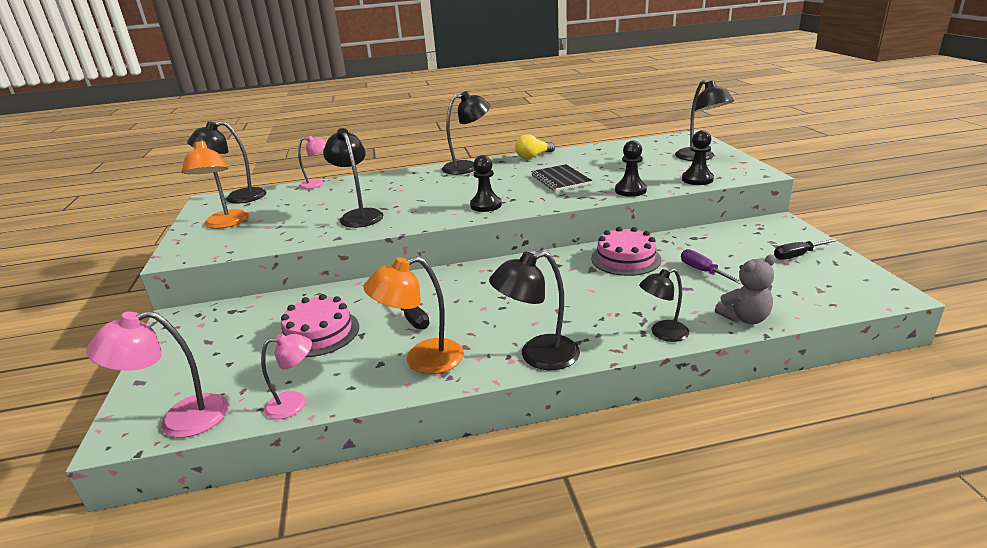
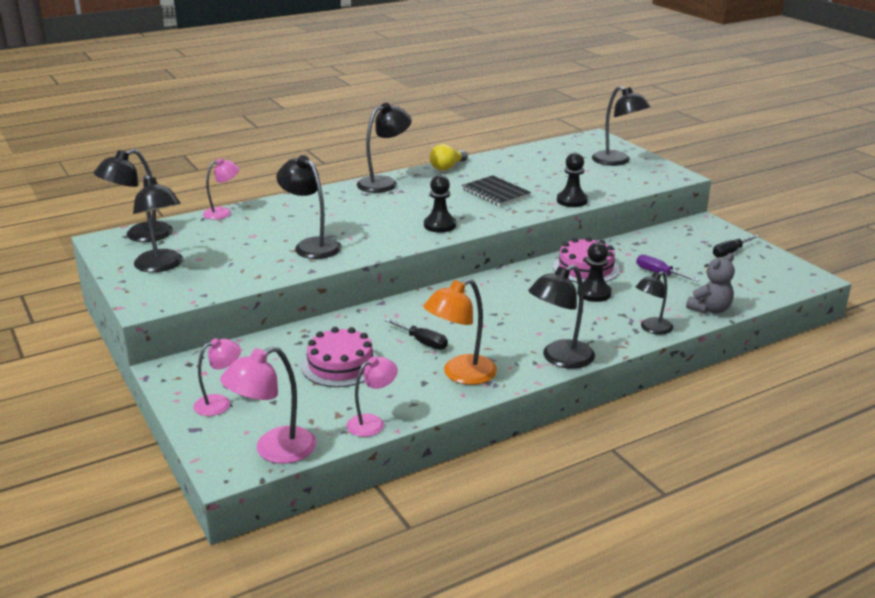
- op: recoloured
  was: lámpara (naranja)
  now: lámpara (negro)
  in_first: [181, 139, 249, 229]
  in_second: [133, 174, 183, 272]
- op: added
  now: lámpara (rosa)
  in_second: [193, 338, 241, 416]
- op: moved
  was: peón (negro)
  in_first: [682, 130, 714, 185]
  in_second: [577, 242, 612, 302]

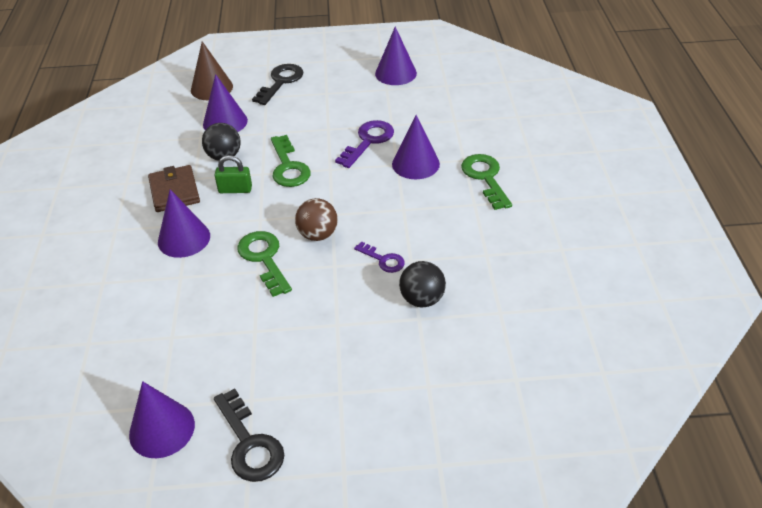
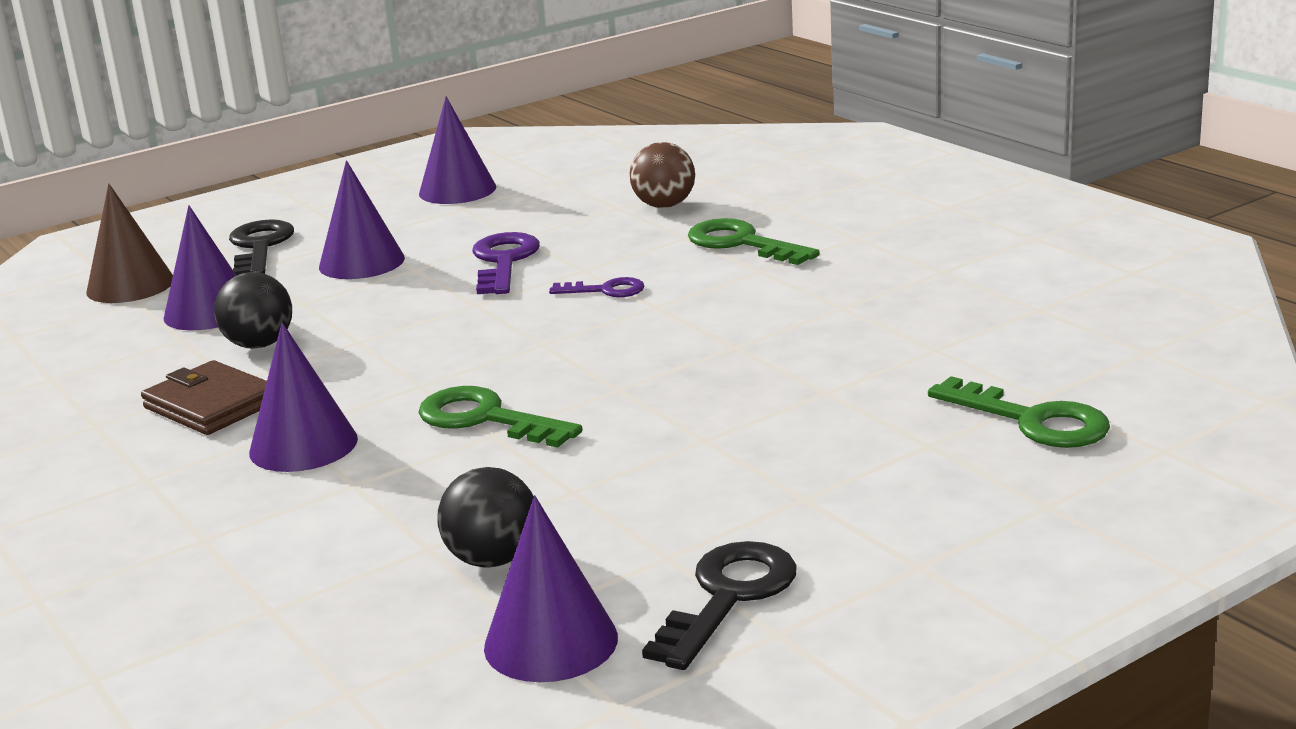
- op: moved
  was: cono (morado)
  in_first: [392, 115, 440, 179]
  in_second: [319, 160, 405, 279]
- op: moved
  was: pelota (negro)
  in_first: [399, 261, 446, 308]
  in_second: [438, 467, 534, 568]
- op: moved
  was: llave (morado)
  in_first: [354, 241, 405, 273]
  in_second: [549, 277, 644, 297]
- op: moved
  was: pelota (marrón)
  in_first: [295, 198, 338, 241]
  in_second: [630, 142, 695, 208]
- op: turned
  was: llave (negro)
  in_first: [214, 388, 284, 482]
  in_second: [642, 541, 797, 670]
  clockwise: -90
- op: moved
  was: llave (verde)
  in_first: [271, 135, 311, 187]
  in_second: [928, 376, 1110, 448]
- op: removed
  was: candado (verde)
  in_first: [214, 155, 252, 193]

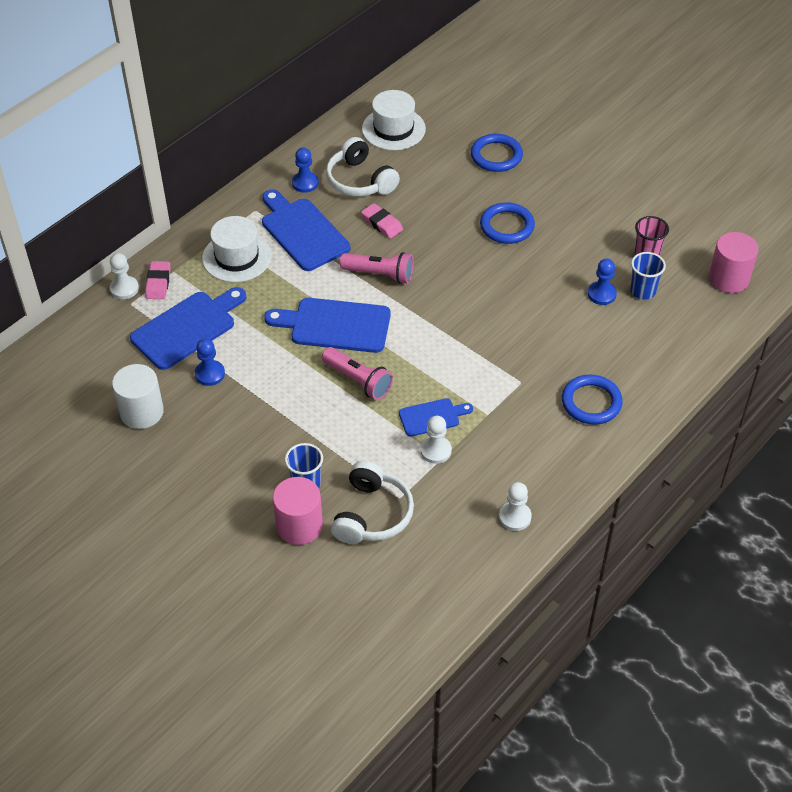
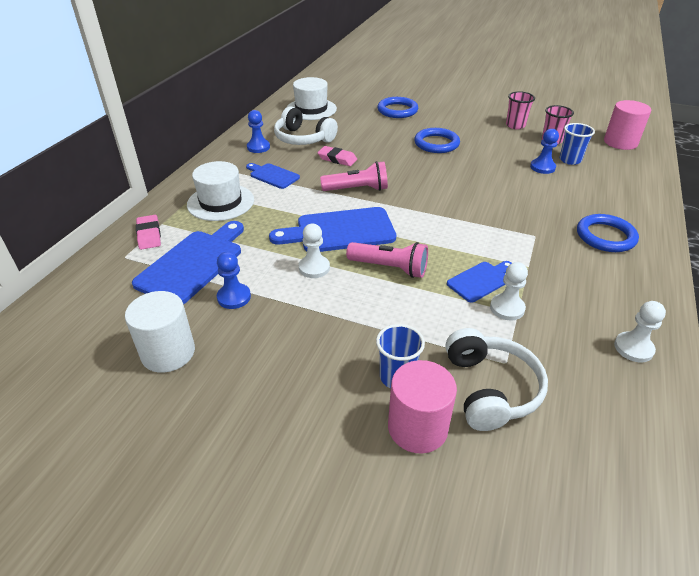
- op: resized
  was: tabla de cortar (azul)
  in_first: [262, 189, 350, 271]
  in_second: [246, 163, 300, 189]
  ratio: 0.56
- op: moved
  was: peón (blanco)
  in_first: [110, 253, 139, 299]
  in_second: [299, 224, 330, 278]
- op: added
  now: vaso (rosa)
  in_second: [506, 91, 535, 129]

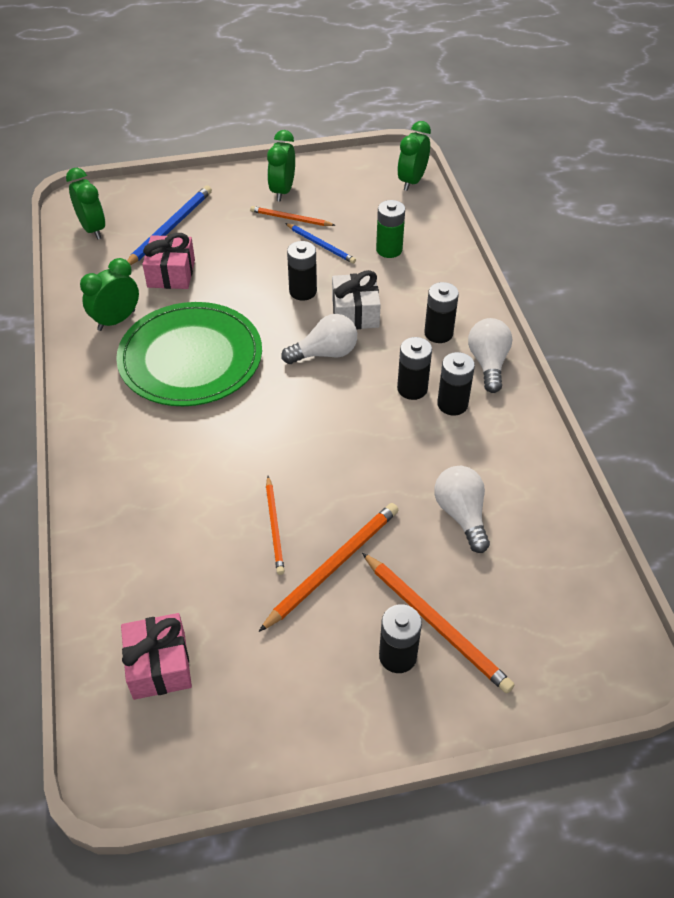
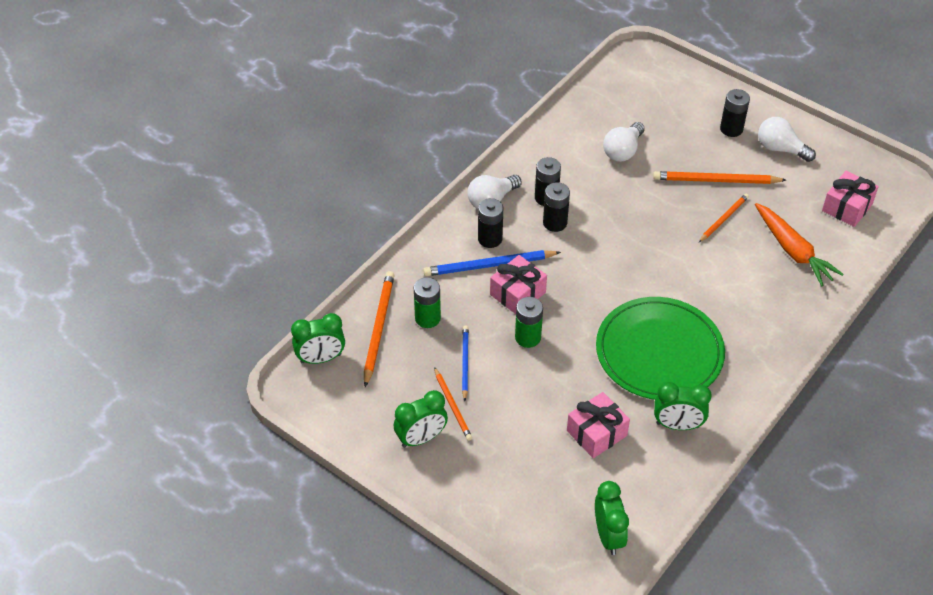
- op: moved
  was: lápiz (naranja)
  in_first: [362, 553, 515, 694]
  in_second: [364, 271, 395, 387]
- op: moved
  was: lápiz (azul)
  in_first: [127, 185, 212, 265]
  in_second: [423, 250, 561, 276]
- op: recoloured
  was: regalo (blanco)
  now: regalo (rosa)
  in_first: [332, 270, 381, 330]
  in_second: [490, 255, 547, 314]
- op: recoloured
  was: pila (negro)
  now: pila (verde)
  in_first: [287, 241, 317, 301]
  in_second: [515, 297, 543, 348]
- op: turned
  was: despertador (verde)
  in_first: [66, 168, 105, 240]
  in_second: [595, 481, 629, 555]
  clockwise: 150
- op: added
  now: zanahoria (naranja)
  in_second: [755, 203, 844, 286]
- op: moved
  was: bombilla (blanco)
  in_first: [281, 314, 357, 364]
  in_second: [758, 117, 816, 162]

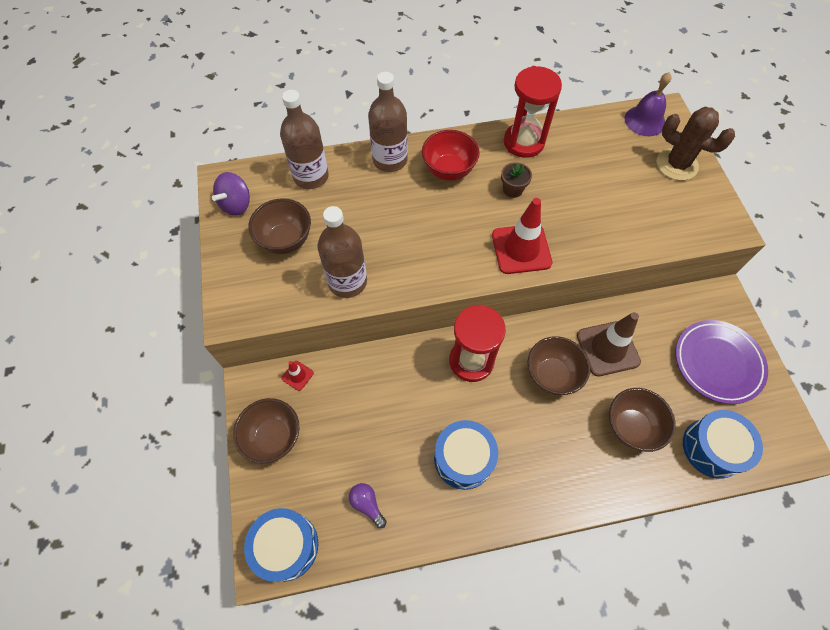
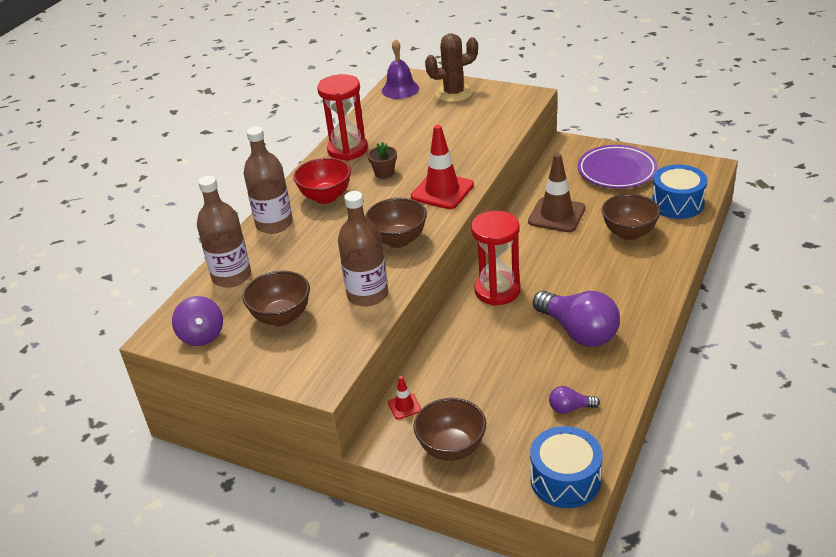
- op: moved
  was: cuenco (marrón)
  in_first: [528, 336, 590, 395]
  in_second: [365, 198, 427, 248]
- op: replaced
  was: tambor (azul)
  now: bombilla (morado)
  in_first: [434, 420, 498, 490]
  in_second: [533, 291, 620, 347]

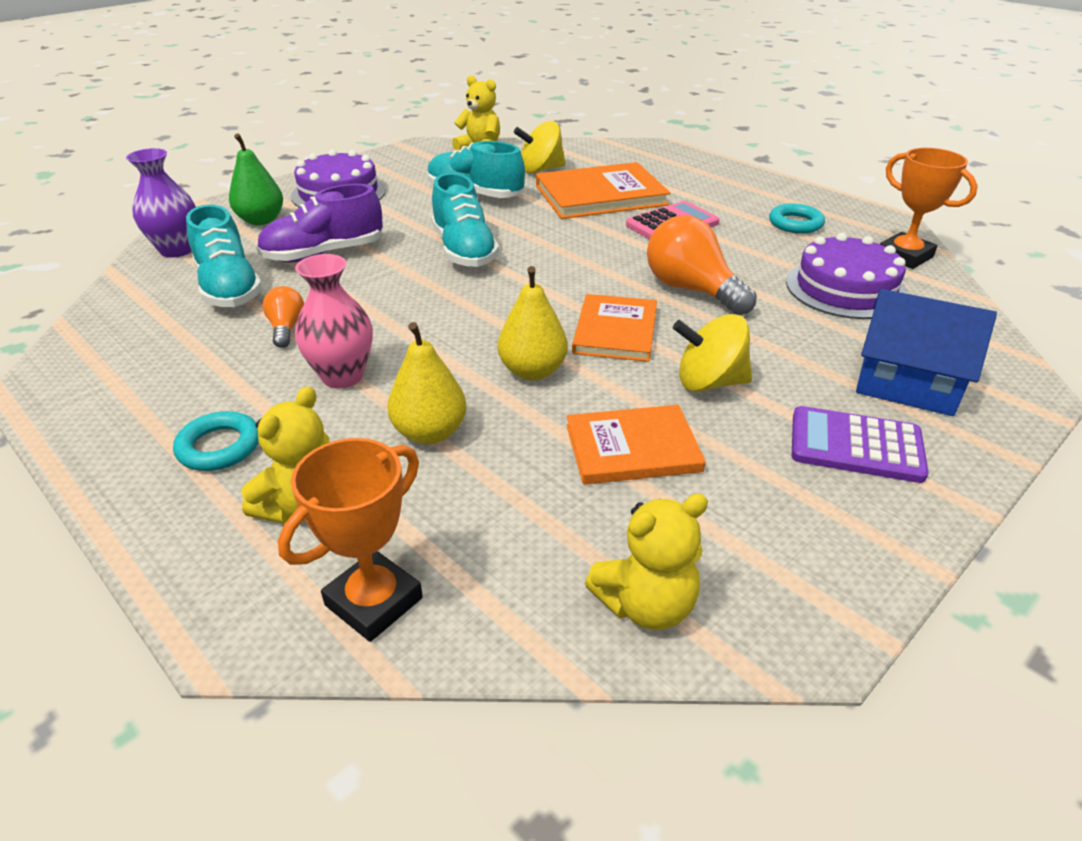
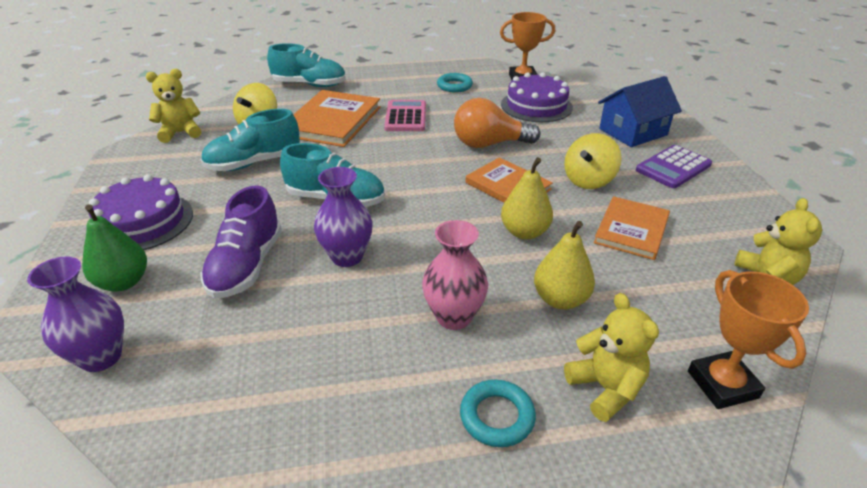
- op: moved
  was: zapato (turquesa)
  in_first: [186, 204, 262, 307]
  in_second: [267, 43, 346, 87]
- op: added
  now: florero (morado)
  in_second: [314, 167, 372, 267]
- op: removed
  was: bombilla (naranja)
  in_first: [263, 286, 304, 348]

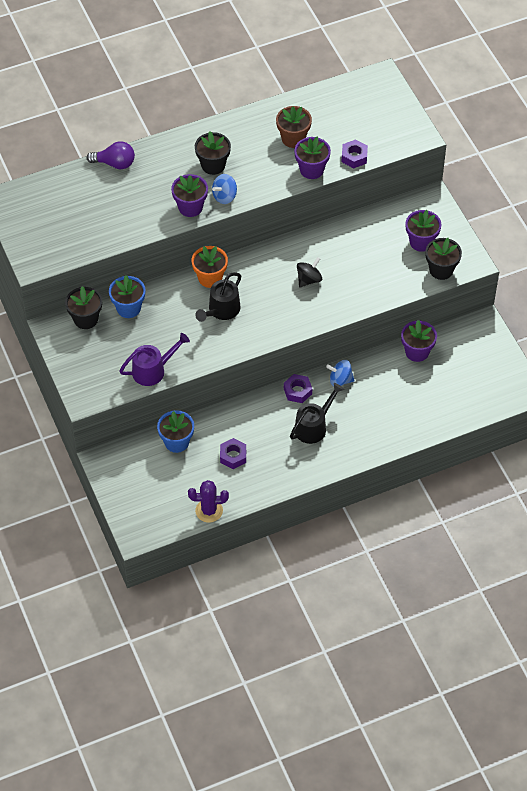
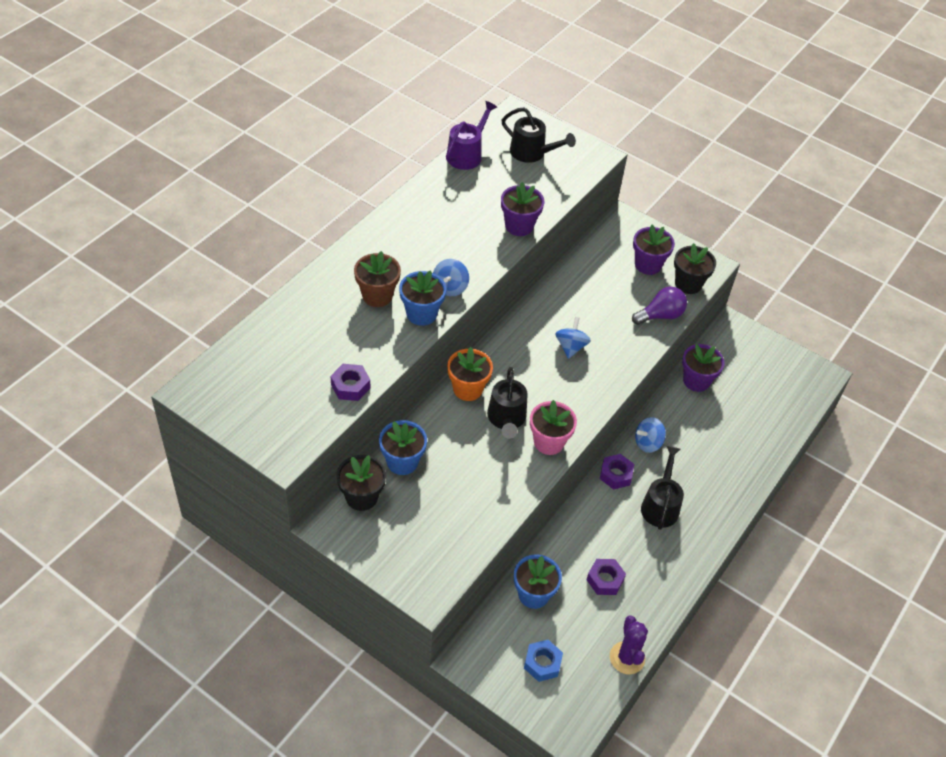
- op: moved
  was: tuerca (morado)
  in_first: [341, 139, 368, 168]
  in_second: [331, 364, 370, 401]
- op: moved
  was: maceta (marrón)
  in_first: [276, 106, 312, 148]
  in_second: [354, 251, 401, 307]
- op: recoloured
  was: maceta (morado)
  now: maceta (azul)
  in_first: [171, 174, 208, 217]
  in_second: [399, 270, 446, 326]
- op: moved
  was: regadera (morado)
  in_first: [119, 333, 190, 386]
  in_second: [446, 101, 497, 170]
- op: added
  now: regadera (negro)
  in_second: [502, 107, 576, 163]
- op: added
  now: tuerca (azul)
  in_second: [524, 640, 563, 682]
- op: added
  now: maceta (rosa)
  in_second: [530, 400, 577, 455]
- op: recoloured
  was: peonza (negro)
  now: peonza (azul)
  in_first: [297, 257, 322, 287]
  in_second: [555, 317, 591, 359]
- op: turned
  was: cactus (morado)
  in_first: [188, 480, 229, 523]
  in_second: [610, 615, 648, 674]
  clockwise: -60
- op: moved
  was: bombilla (morado)
  in_first: [87, 141, 135, 169]
  in_second: [632, 287, 687, 325]
- op: removed
  was: maceta (negro)
  in_first: [195, 131, 231, 175]

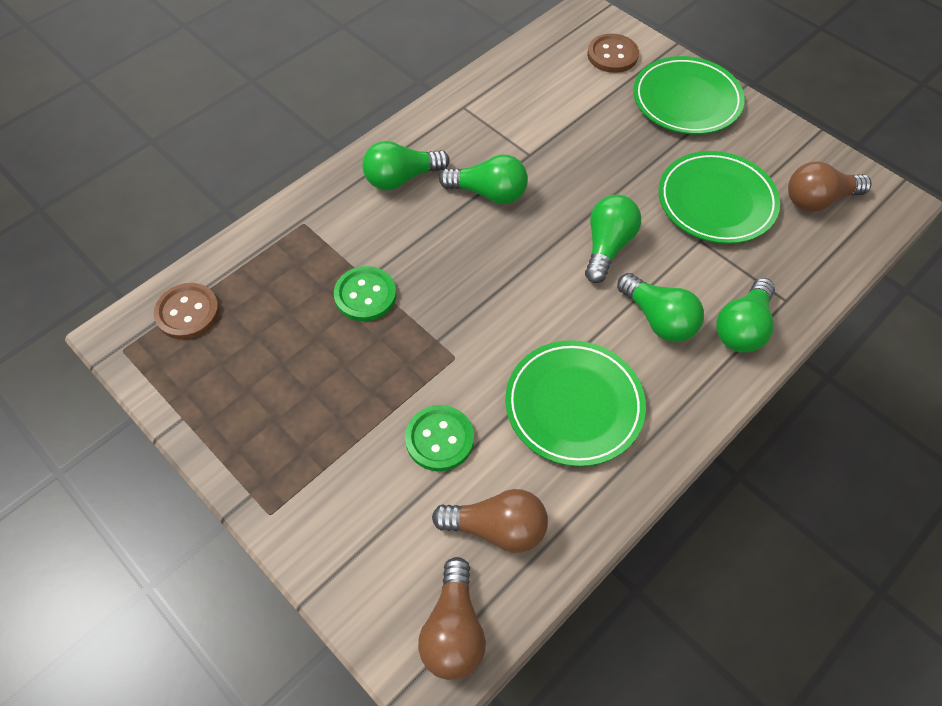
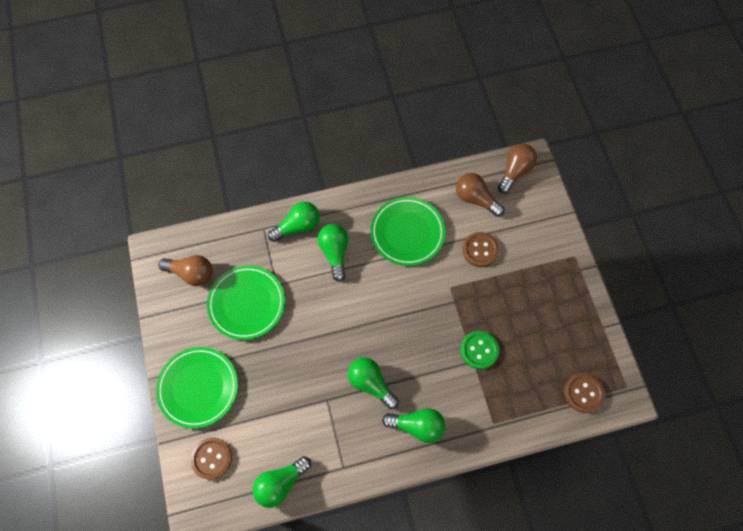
- op: moved
  was: bombilla (verde)
  in_first: [585, 195, 641, 283]
  in_second: [253, 456, 311, 508]
- op: recoloured
  was: botón (verde)
  now: botón (marrón)
  in_first: [405, 405, 474, 471]
  in_second: [462, 232, 499, 267]

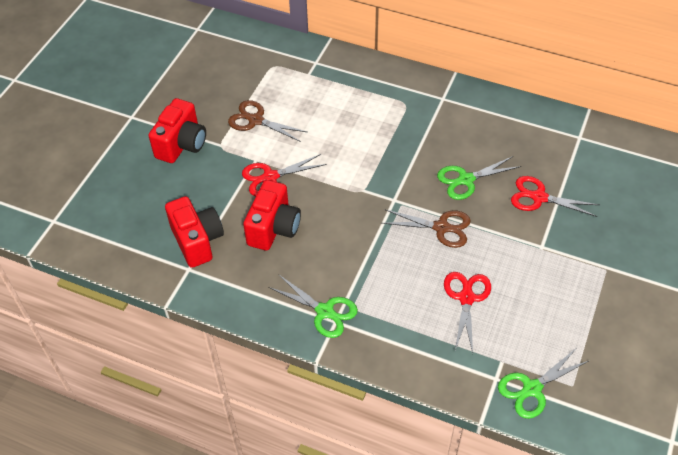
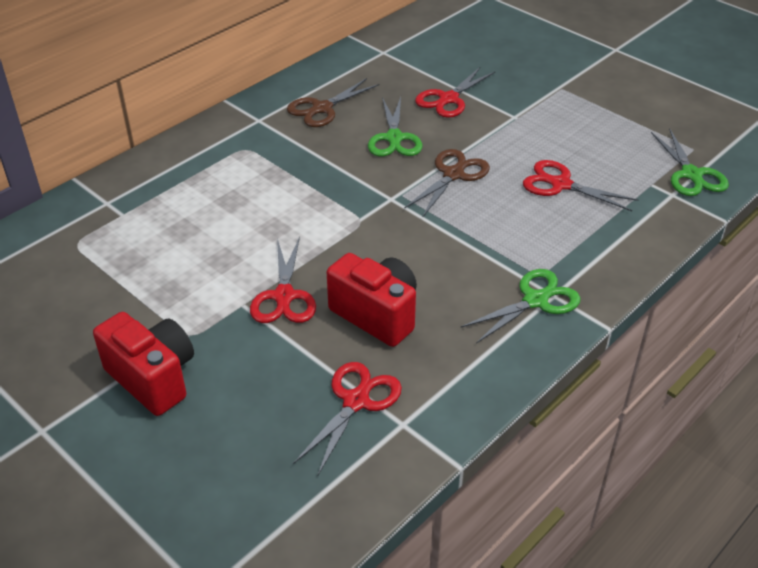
- op: moved
  was: tijeras (marrón)
  in_first: [228, 100, 307, 142]
  in_second: [287, 78, 379, 127]
- op: replaced
  was: cámara (rojo)
  now: tijeras (rojo)
  in_first: [165, 196, 224, 268]
  in_second: [293, 362, 402, 475]

